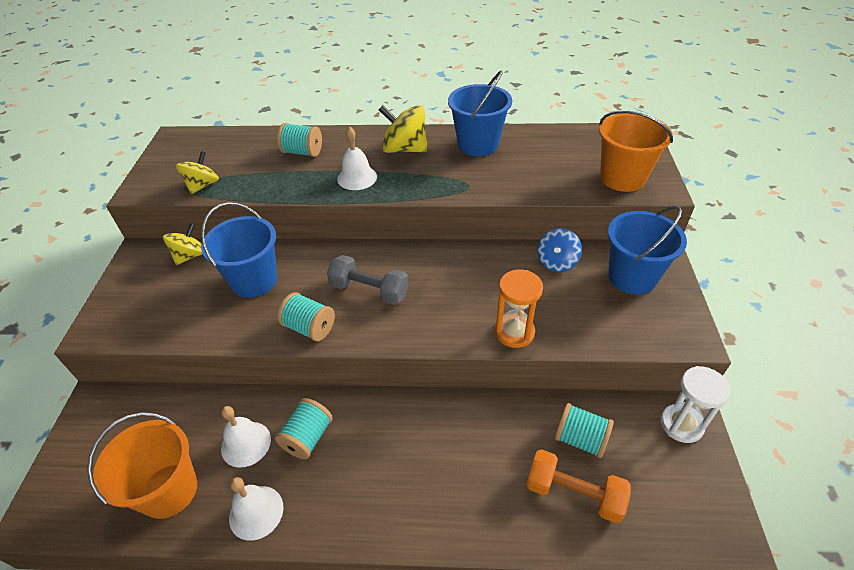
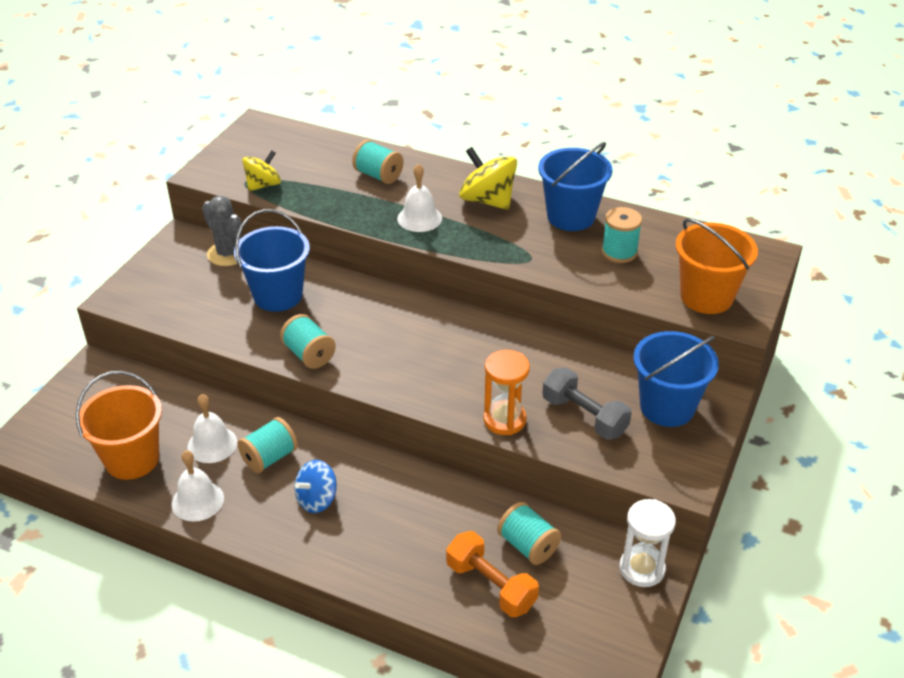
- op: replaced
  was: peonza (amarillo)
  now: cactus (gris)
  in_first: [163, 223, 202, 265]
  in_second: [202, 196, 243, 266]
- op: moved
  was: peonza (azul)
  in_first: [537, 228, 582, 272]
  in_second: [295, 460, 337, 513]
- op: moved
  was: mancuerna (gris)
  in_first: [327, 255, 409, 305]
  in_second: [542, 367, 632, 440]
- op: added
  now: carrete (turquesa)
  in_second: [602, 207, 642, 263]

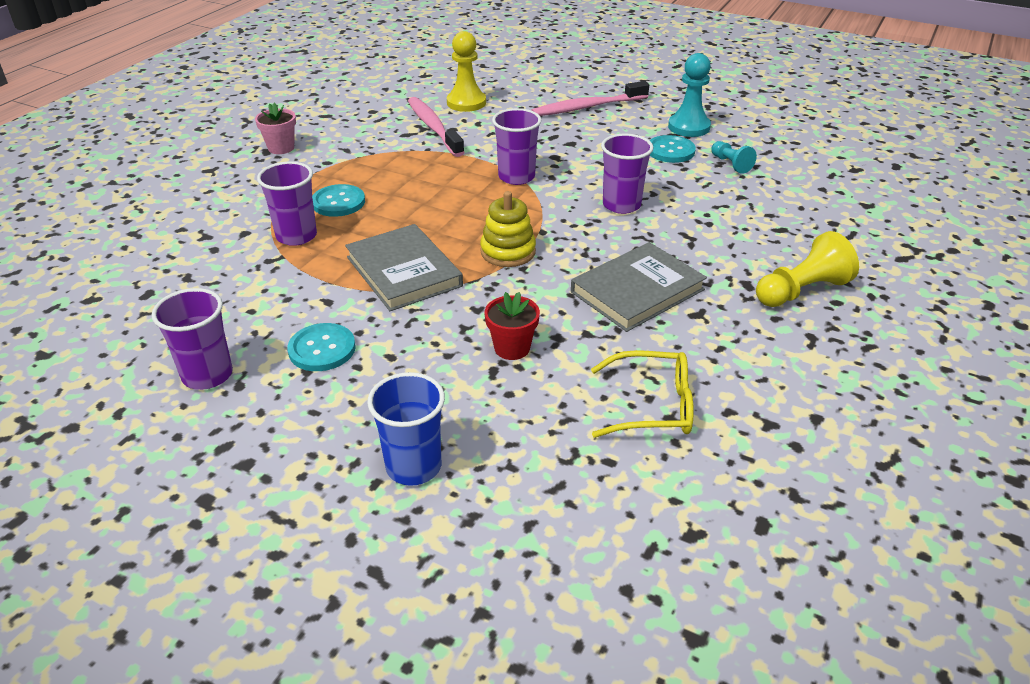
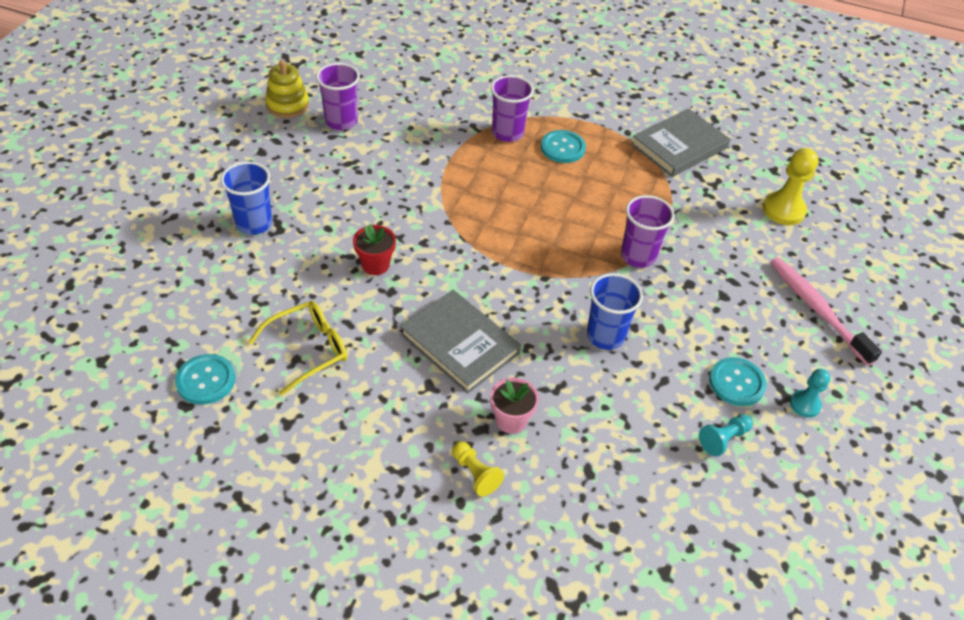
- op: moved
  was: botón (turquesa)
  in_first: [287, 323, 356, 371]
  in_second: [175, 354, 235, 405]
- op: turned
  was: gafas (amarillo)
  in_first: [591, 350, 694, 438]
  in_second: [248, 301, 347, 395]
  clockwise: -120
- op: moved
  was: juguete apilable (amarillo)
  in_first: [480, 191, 536, 267]
  in_second: [265, 60, 309, 118]
- op: resized
  was: peón (amarillo)
  in_first: [756, 231, 859, 307]
  in_second: [452, 441, 504, 496]
  ratio: 0.6
- op: moved
  was: maceta (rosa)
  in_first: [255, 103, 296, 154]
  in_second: [490, 377, 539, 434]
- op: recoloured
  was: vaso (morado)
  now: vaso (azul)
  in_first: [601, 134, 653, 214]
  in_second: [587, 273, 643, 350]
- op: moved
  was: libro (gris)
  in_first: [345, 224, 463, 311]
  in_second: [631, 108, 730, 177]
- op: resized
  was: peón (turquesa)
  in_first: [668, 53, 711, 137]
  in_second: [790, 369, 830, 418]
  ratio: 0.6
- op: removed
  was: cepillo de dientes (rosa)
  in_first: [408, 97, 465, 157]

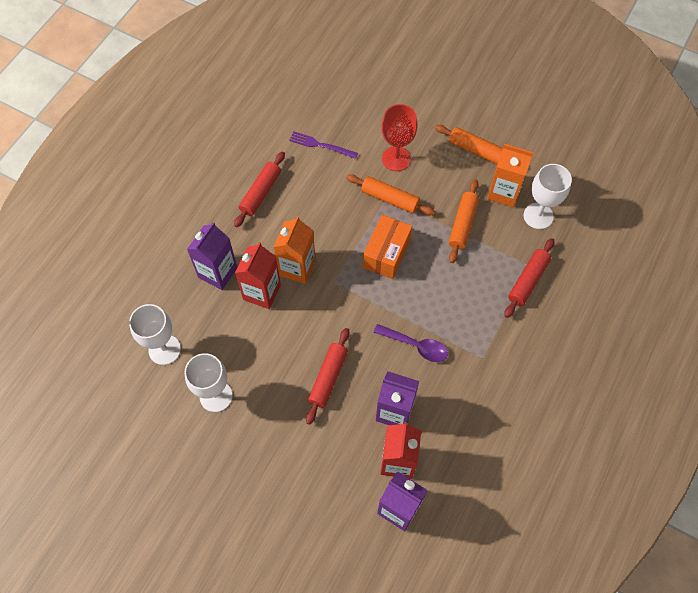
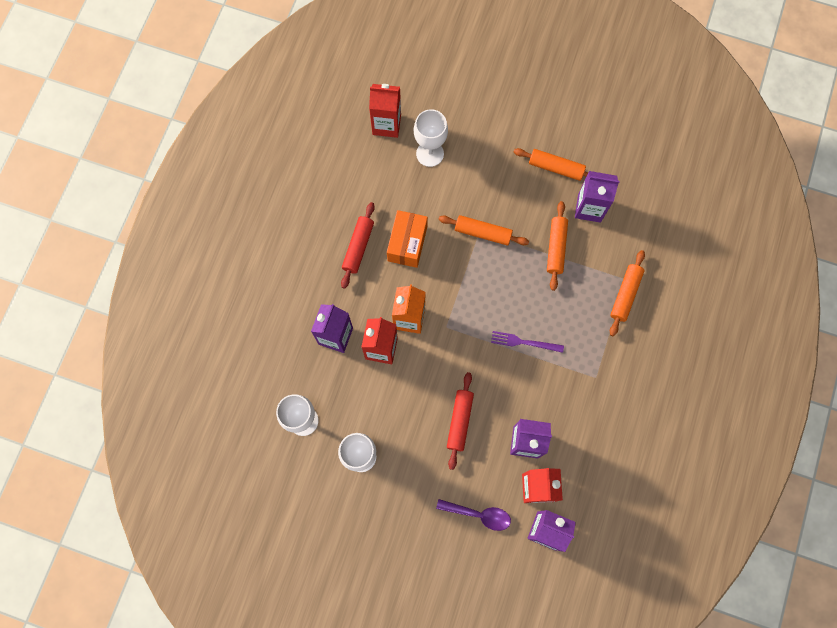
- op: added
  now: cartón de leche (rojo)
  in_second: [369, 84, 401, 138]
- op: moved
  was: caja (naranja)
  in_first: [363, 215, 412, 279]
  in_second: [387, 210, 428, 268]
- op: moved
  was: copa (blanco)
  in_first: [524, 164, 572, 229]
  in_second: [414, 109, 448, 167]
- op: moved
  was: cuchara (morado)
  in_first: [373, 324, 448, 362]
  in_second: [436, 499, 511, 531]
- op: moved
  was: tenedor (morado)
  in_first: [289, 131, 358, 159]
  in_second: [491, 331, 564, 353]
- op: recoloured
  was: cartón de leche (naranja)
  now: cartón de leche (morado)
  in_first: [487, 144, 534, 208]
  in_second: [575, 171, 619, 223]
- op: recoloured
  was: rodillo (rojo)
  now: rodillo (naranja)
  in_first: [504, 238, 554, 318]
  in_second: [610, 250, 645, 336]
- op: removed
  was: copa (rojo)
  in_first: [382, 104, 417, 171]

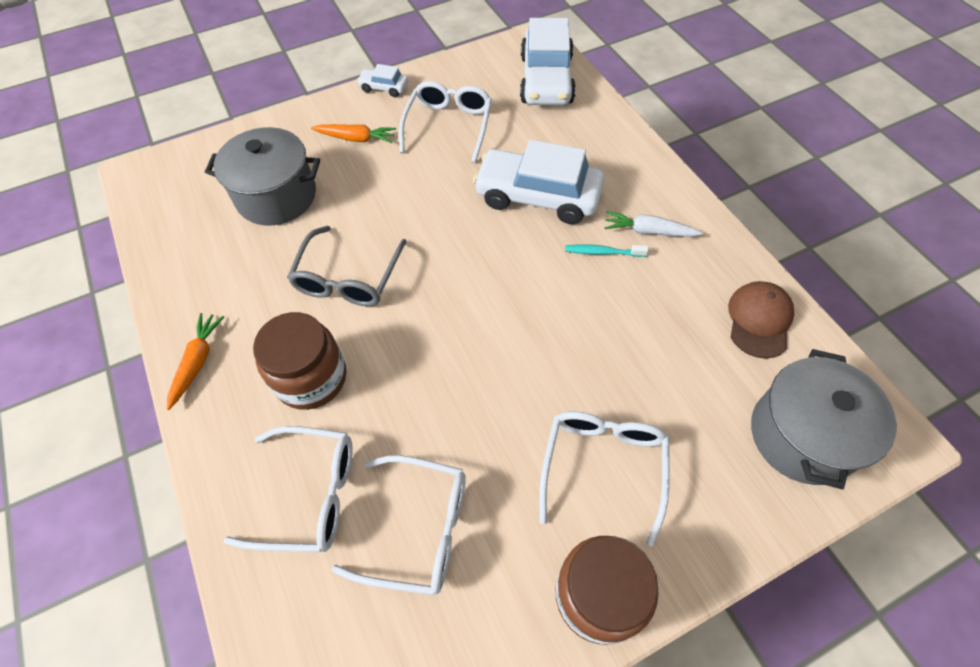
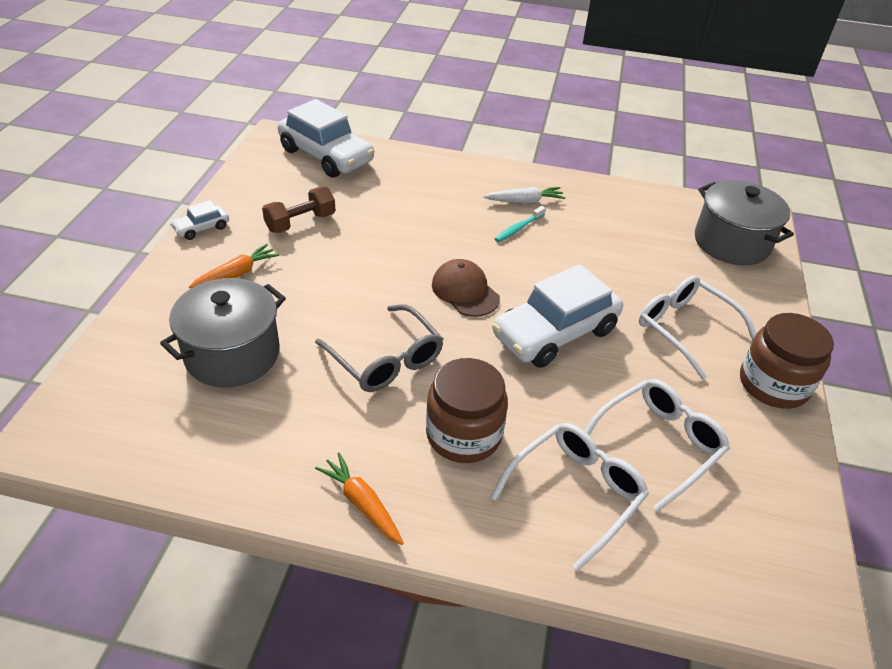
- op: replaced
  was: gafas (blanco)
  now: mancuerna (marrón)
  in_first: [399, 81, 492, 163]
  in_second: [262, 187, 336, 233]
- op: moved
  was: gorra (marrón)
  in_first: [728, 281, 794, 359]
  in_second: [432, 259, 500, 317]
- op: turned
  was: zanahoria (blanco)
  in_first: [604, 211, 703, 237]
  in_second: [483, 187, 566, 203]
  clockwise: -150
- op: moved
  was: coche (blanco)
  in_first: [473, 140, 604, 224]
  in_second: [492, 264, 623, 368]

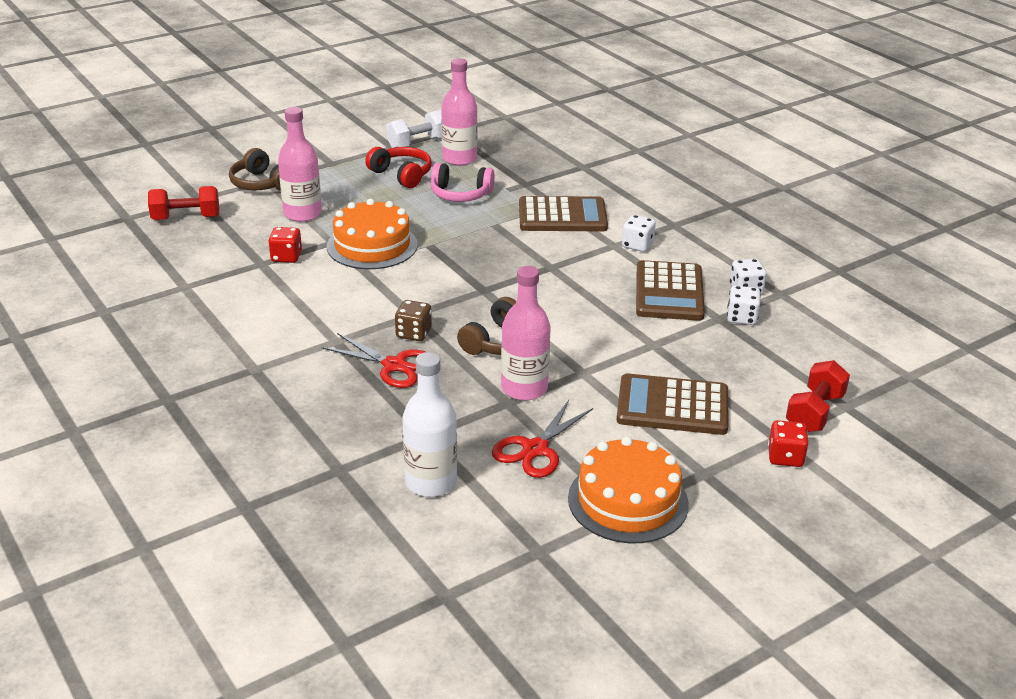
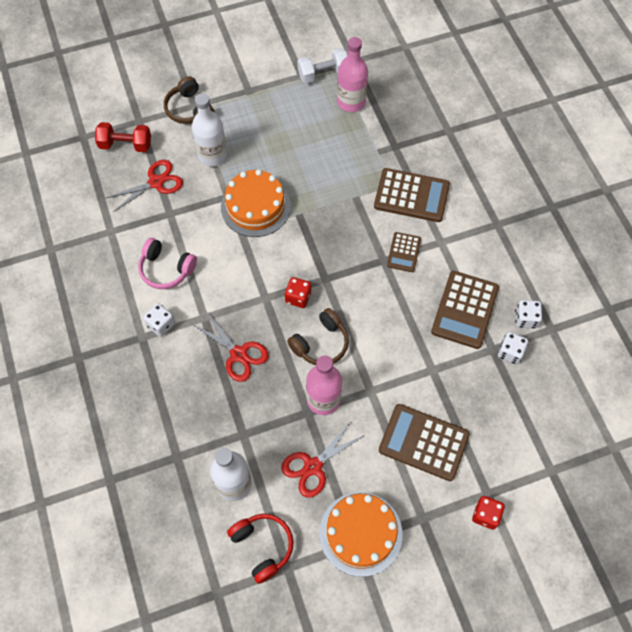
- op: added
  now: tijeras (rojo)
  in_second: [106, 160, 183, 212]
- op: moved
  was: auriculares (rosa)
  in_first: [431, 163, 495, 202]
  in_second: [138, 238, 197, 289]
- op: moved
  was: dado (blanco)
  in_first: [622, 215, 656, 252]
  in_second: [143, 303, 175, 337]
- op: recoloured
  was: botella (rosa)
  now: botella (blanco)
  in_first: [278, 107, 322, 222]
  in_second: [192, 93, 227, 167]
- op: moved
  was: auriculares (rojo)
  in_first: [365, 147, 432, 188]
  in_second: [227, 514, 293, 584]
- op: moved
  was: dado (rojo)
  in_first: [268, 227, 302, 263]
  in_second: [285, 277, 311, 308]
- op: added
  now: calculadora (marrón)
  in_second: [387, 232, 421, 272]
- op: removed
  was: dado (marrón)
  in_first: [395, 300, 432, 341]
- op: removed
  was: mancuerna (rojo)
  in_first: [786, 360, 850, 432]

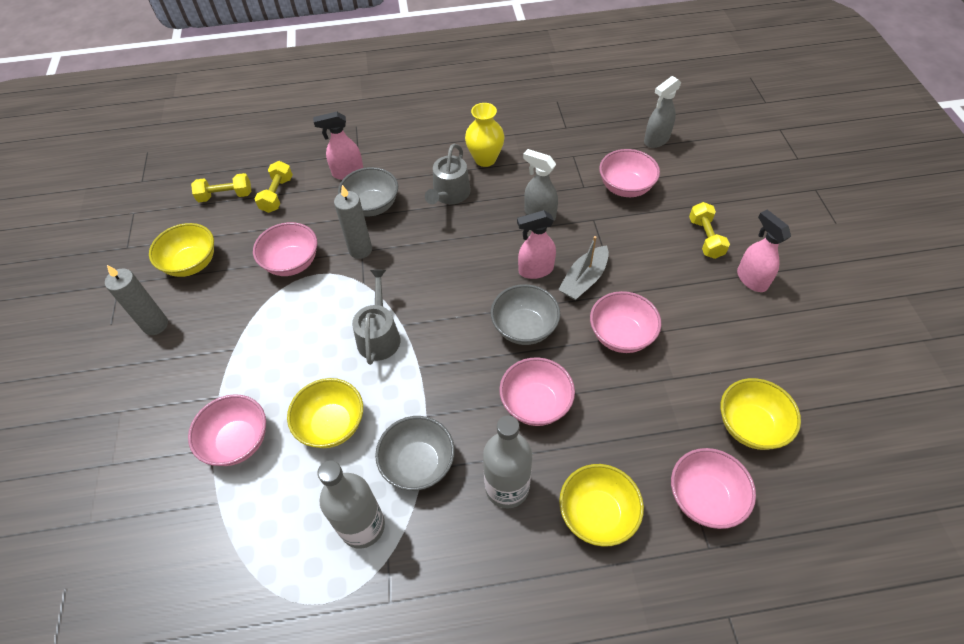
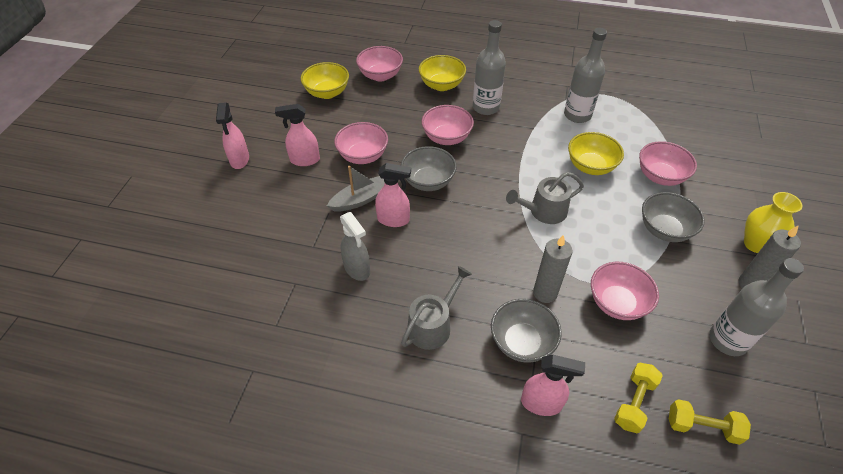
- op: added
  now: pulverizador (rosa)
  in_second: [275, 104, 320, 166]
- op: turned
  was: regadera (gris)
  in_first: [352, 270, 400, 365]
  in_second: [506, 172, 584, 224]
  clockwise: 45
- op: moved
  was: cuenco (gris)
  in_first: [375, 416, 455, 491]
  in_second: [642, 192, 705, 242]
- op: replaced
  was: cuenco (amarillo)
  now: botella (gris)
  in_first: [149, 223, 214, 277]
  in_second: [709, 258, 804, 356]
- op: moved
  was: florero (amarillo)
  in_first: [465, 103, 505, 167]
  in_second: [744, 192, 803, 253]
- op: removed
  was: cuenco (rosa)
  in_first: [599, 149, 660, 197]
- op: removed
  was: pulverizador (gris)
  in_first: [644, 76, 682, 148]
- op: removed
  was: mancuerna (amarillo)
  in_first: [689, 202, 730, 259]

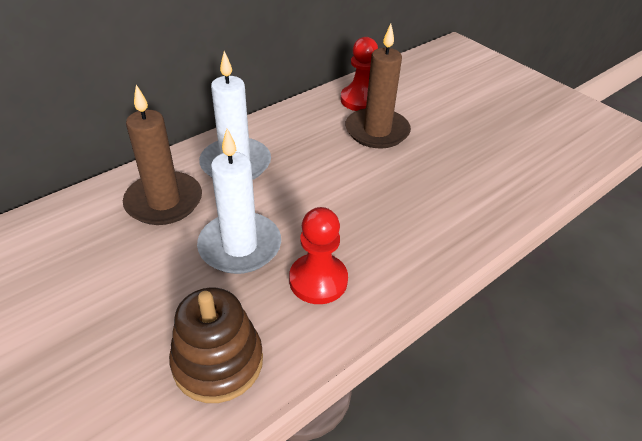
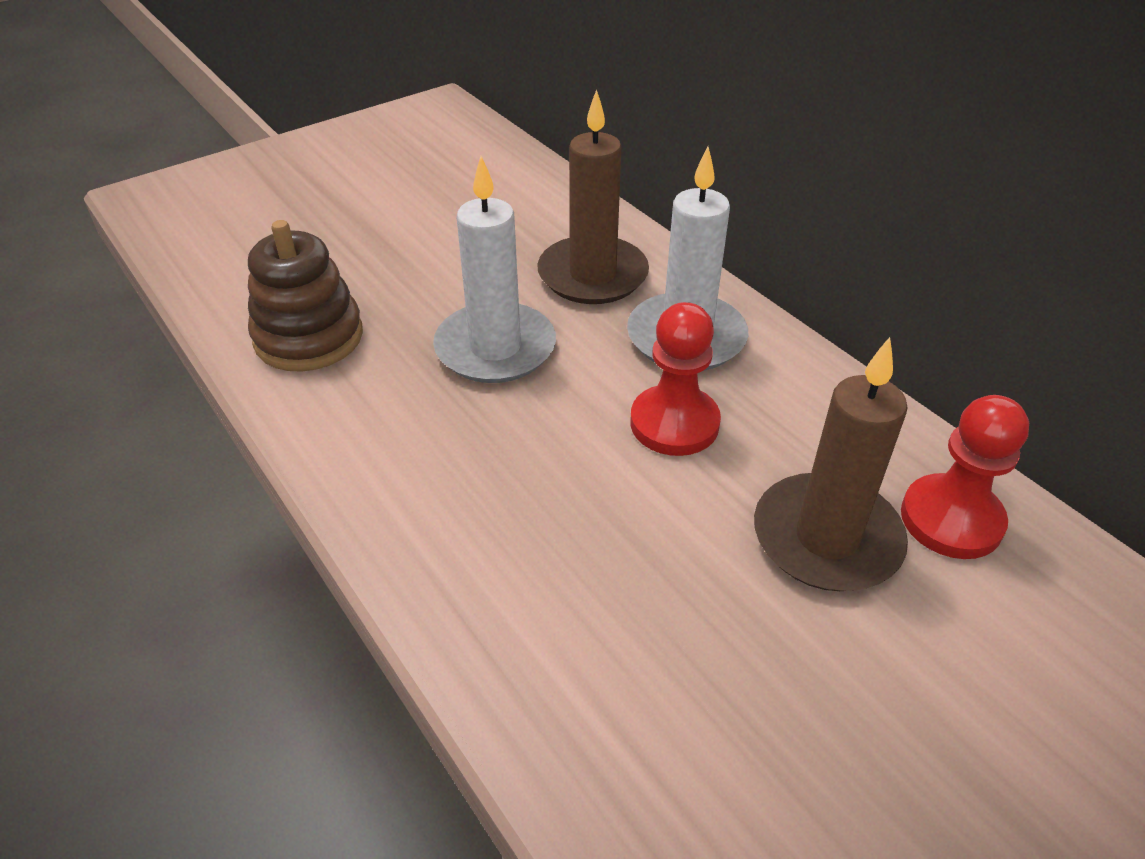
- op: moved
  was: peón (rojo)
  in_first: [289, 207, 348, 304]
  in_second: [630, 302, 721, 456]

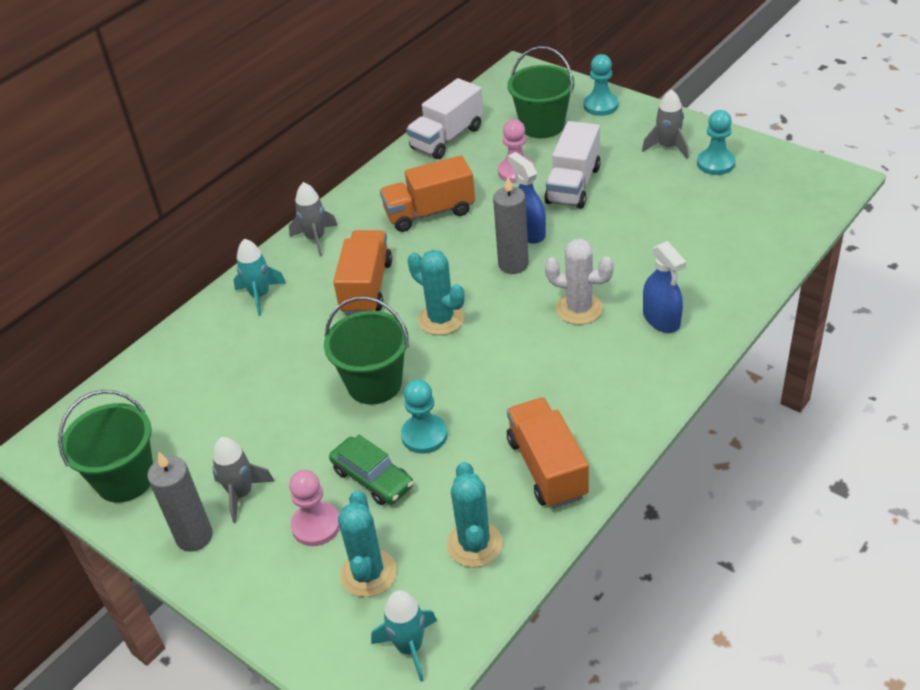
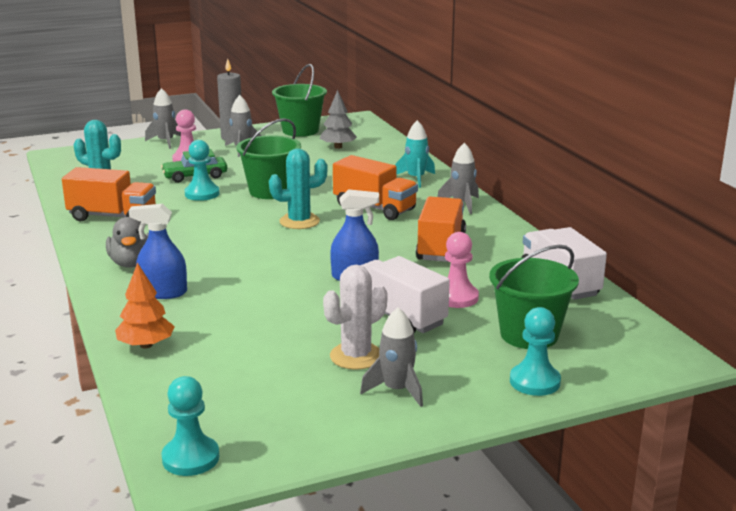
- op: added
  now: pato (gris)
  in_second: [106, 217, 149, 268]
- op: added
  now: árbol (naranja)
  in_second: [115, 263, 175, 349]
- op: added
  now: cohete (gris)
  in_second: [145, 88, 181, 149]
- op: moved
  was: peón (turquesa)
  in_first: [697, 110, 735, 175]
  in_second: [161, 376, 219, 476]
- op: added
  now: árbol (gris)
  in_second: [320, 90, 357, 149]
- op: moved
  was: cactus (blanco)
  in_first: [545, 238, 614, 325]
  in_second: [323, 265, 388, 370]
- op: removed
  was: cactus (turquesa)
  in_first: [338, 490, 397, 597]
- op: removed
  was: cohete (turquesa)
  in_first: [371, 590, 437, 682]
- op: removed
  was: vela (gris)
  in_first: [493, 177, 529, 274]

